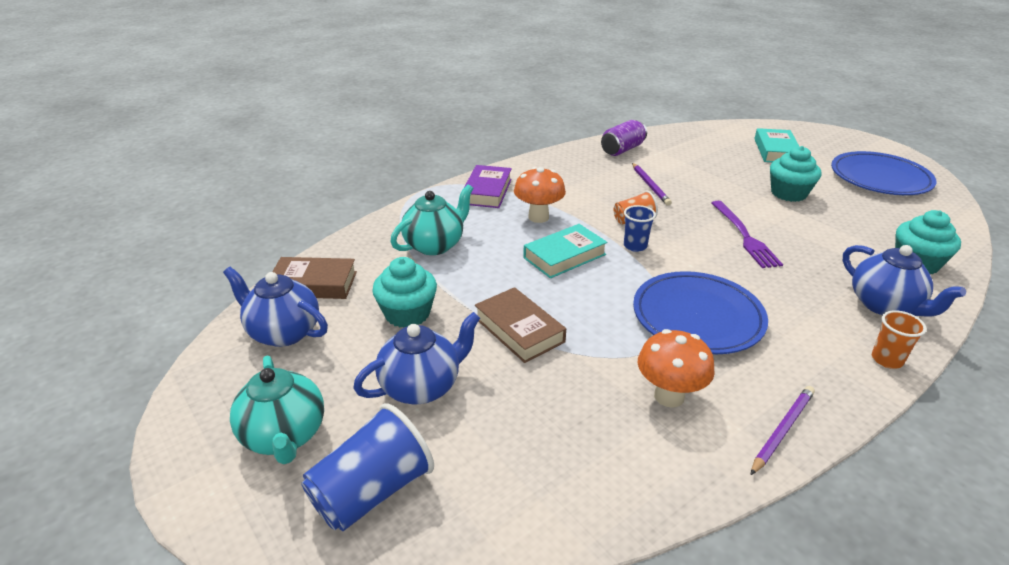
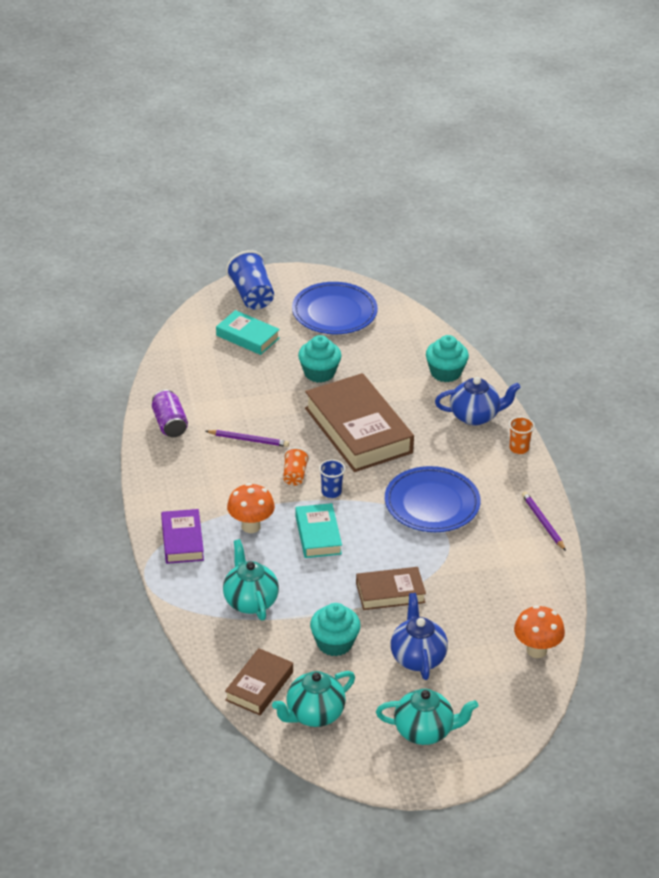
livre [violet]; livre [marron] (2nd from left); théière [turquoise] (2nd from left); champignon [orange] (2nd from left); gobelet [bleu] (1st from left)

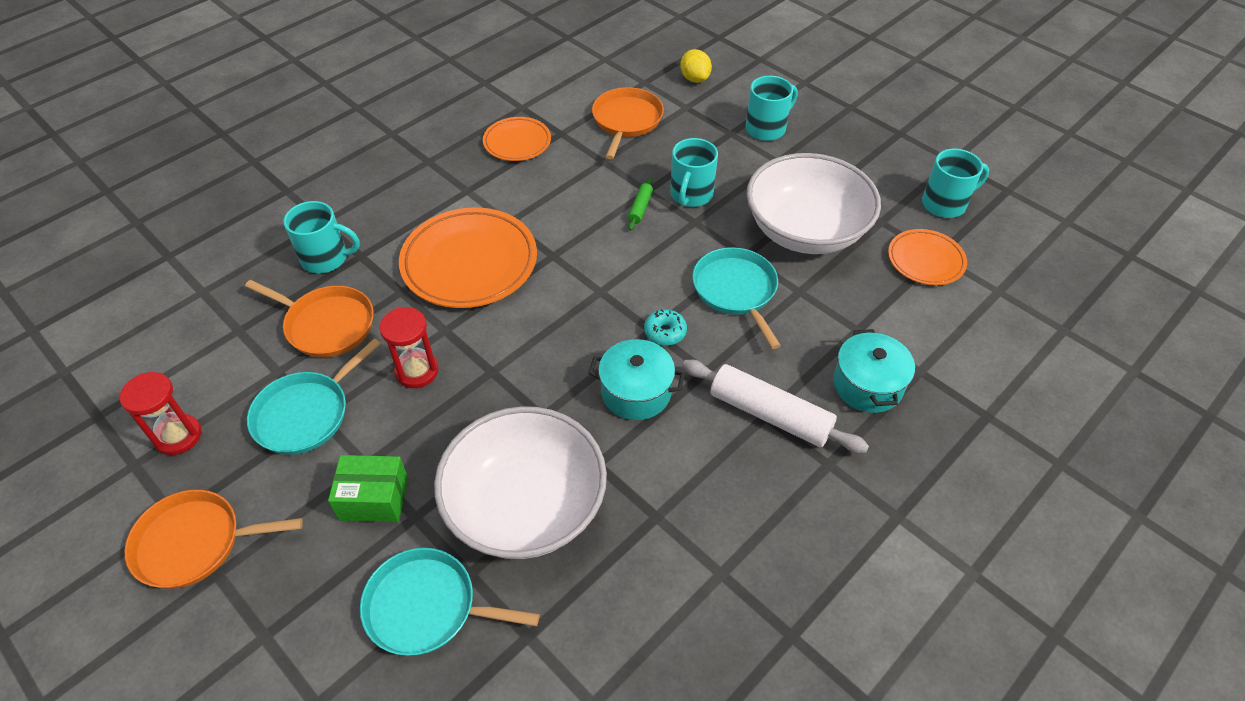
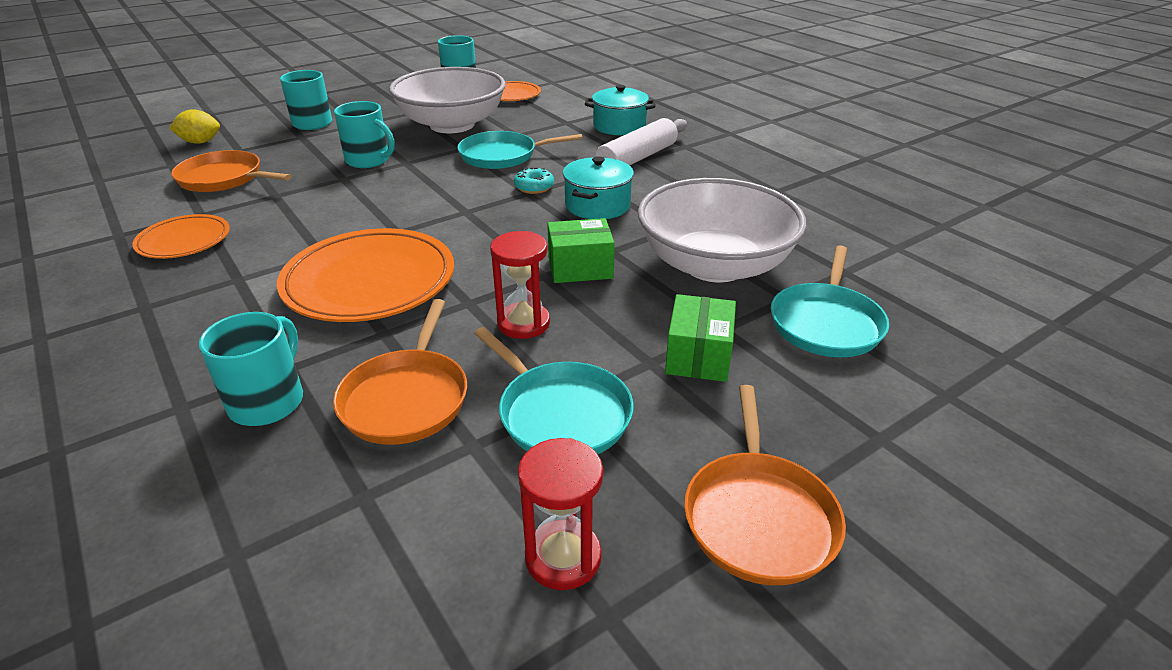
rouleau à pâtisserie [vert]; poêle [orange] (2nd from left); boîte [vert] (1st from left)

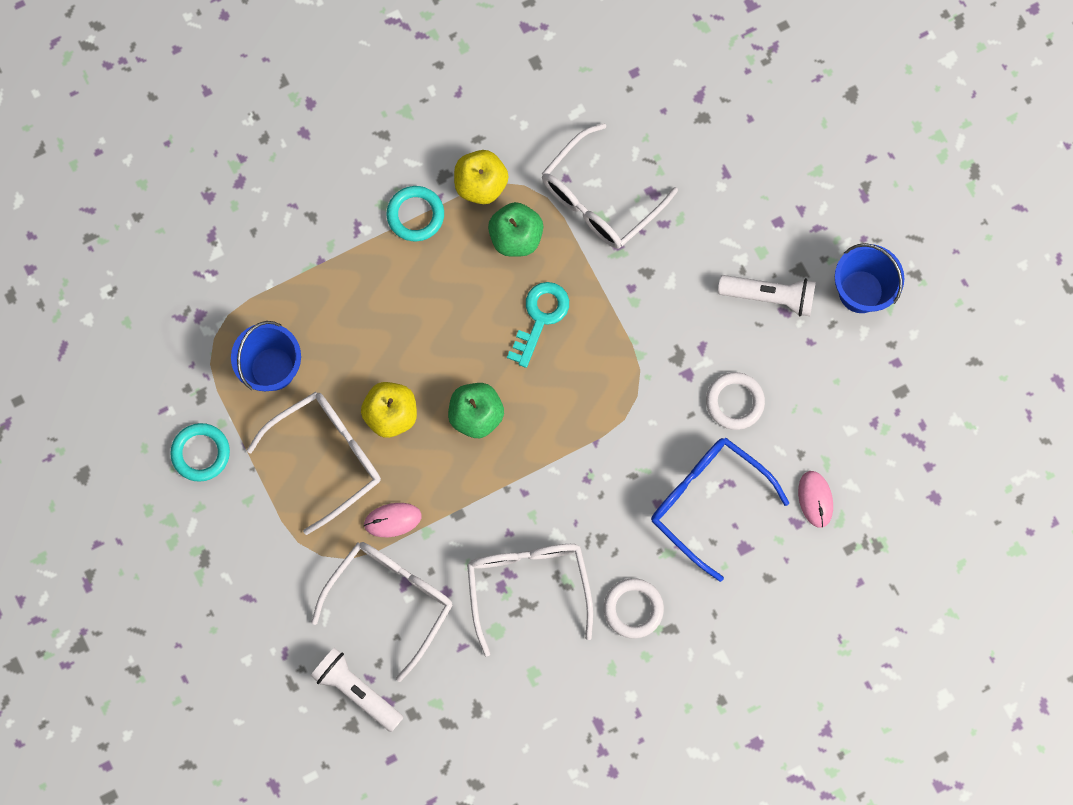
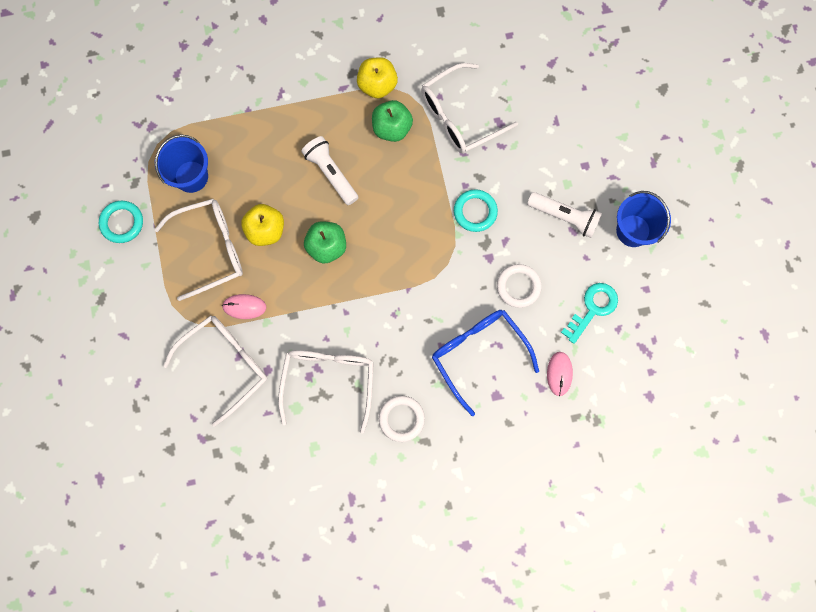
anneau [turquoise] (2nd from left); clé [turquoise]; lampe de poche [blanc] (1st from left)

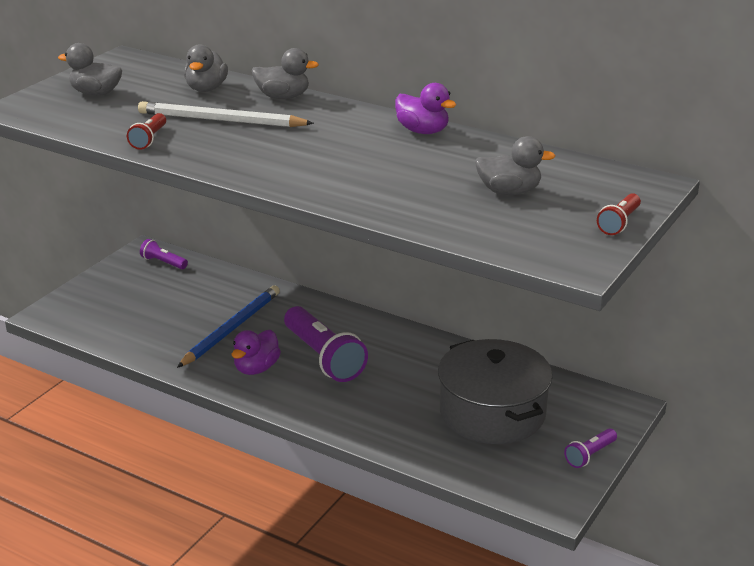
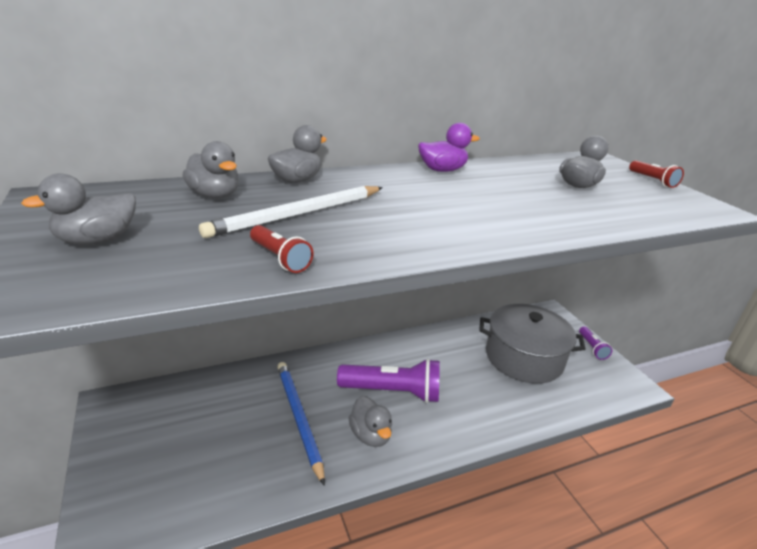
lampe de poche [violet] (1st from left in the first image); canard [gris] (4th from left)

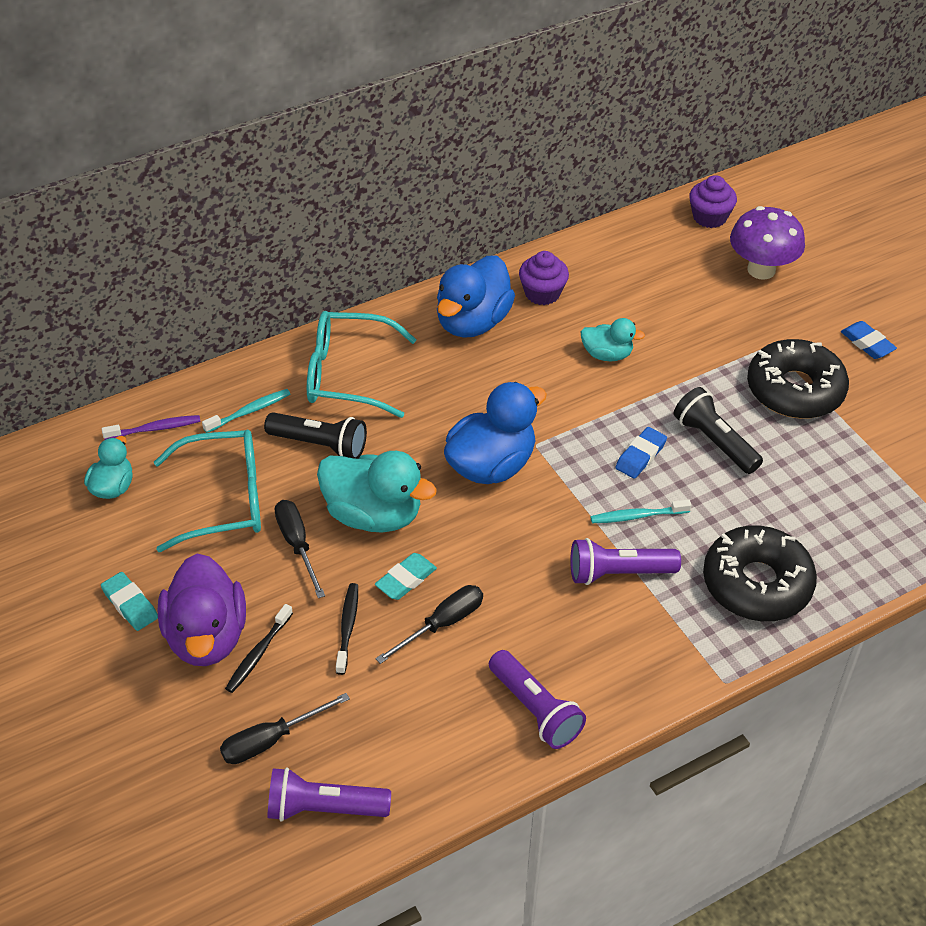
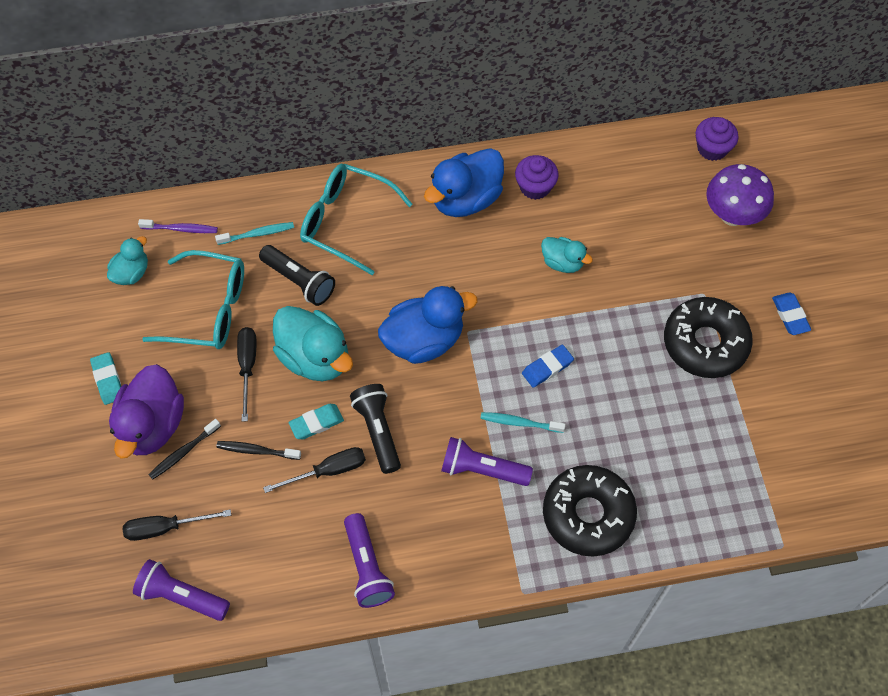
lampe de poche [noir] (2nd from left); brosse à dents [noir] (2nd from left)

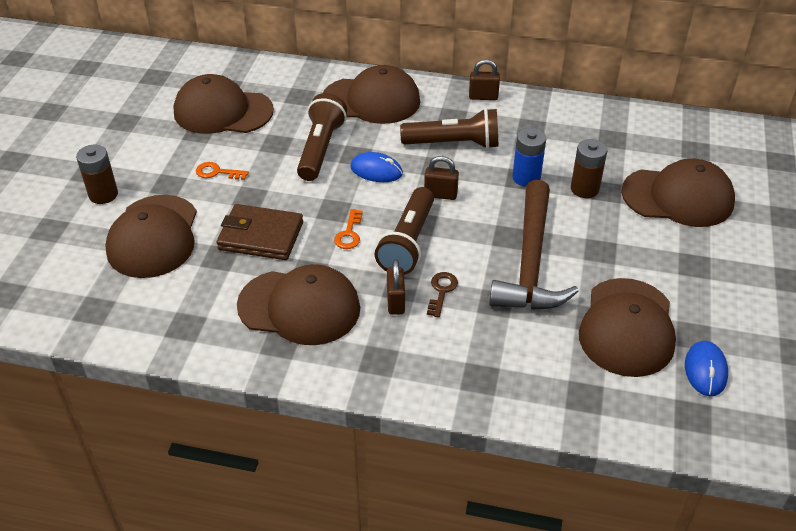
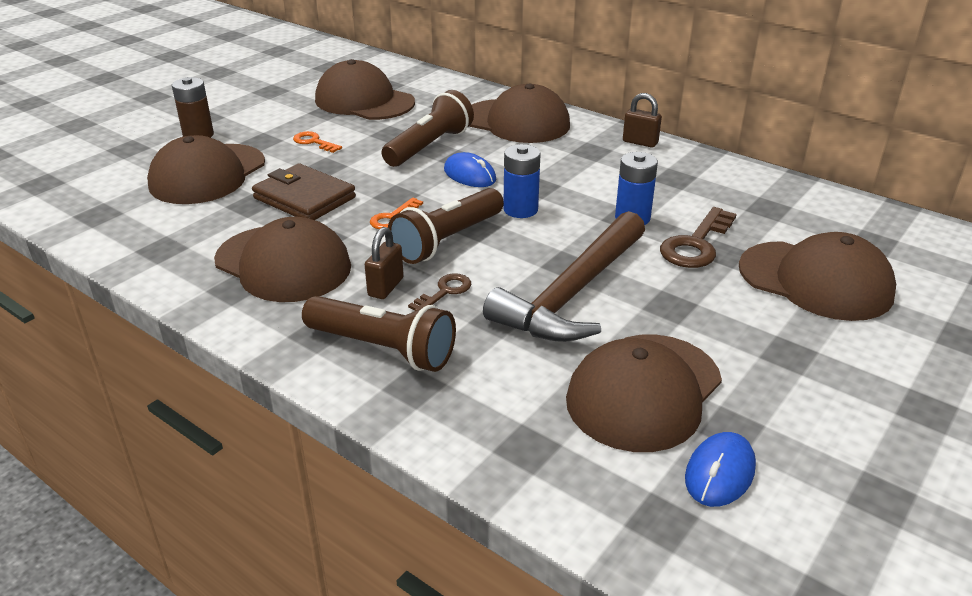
lampe de poche [marron] (1st from left); clé [marron] (2nd from left); pile [bleu] (1st from left)

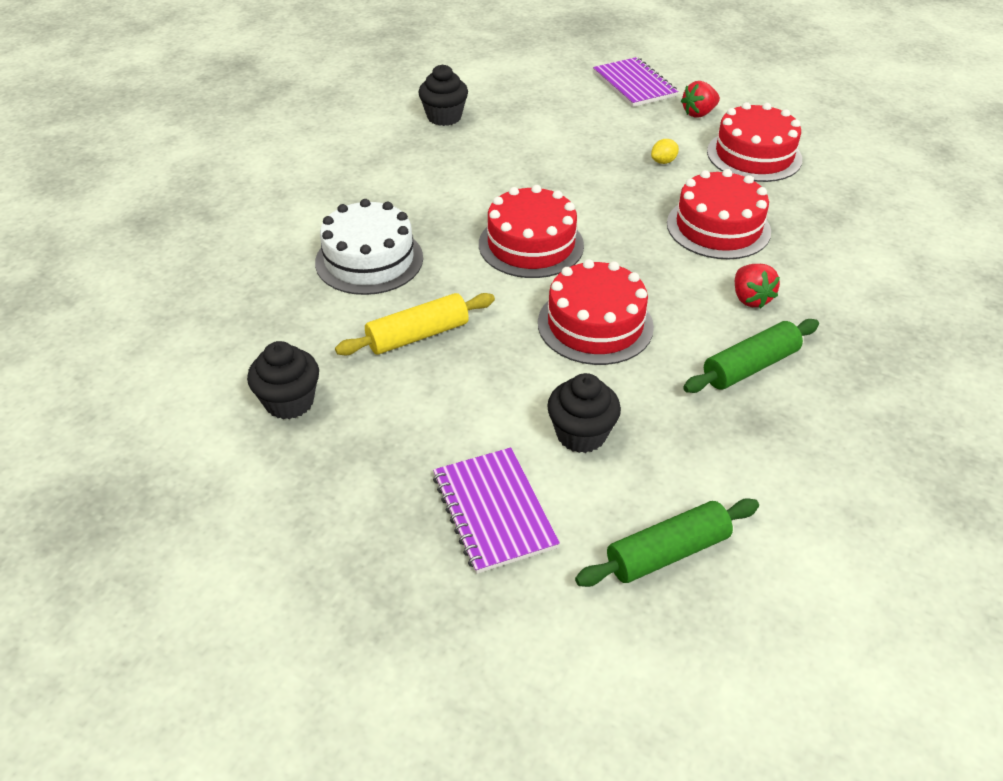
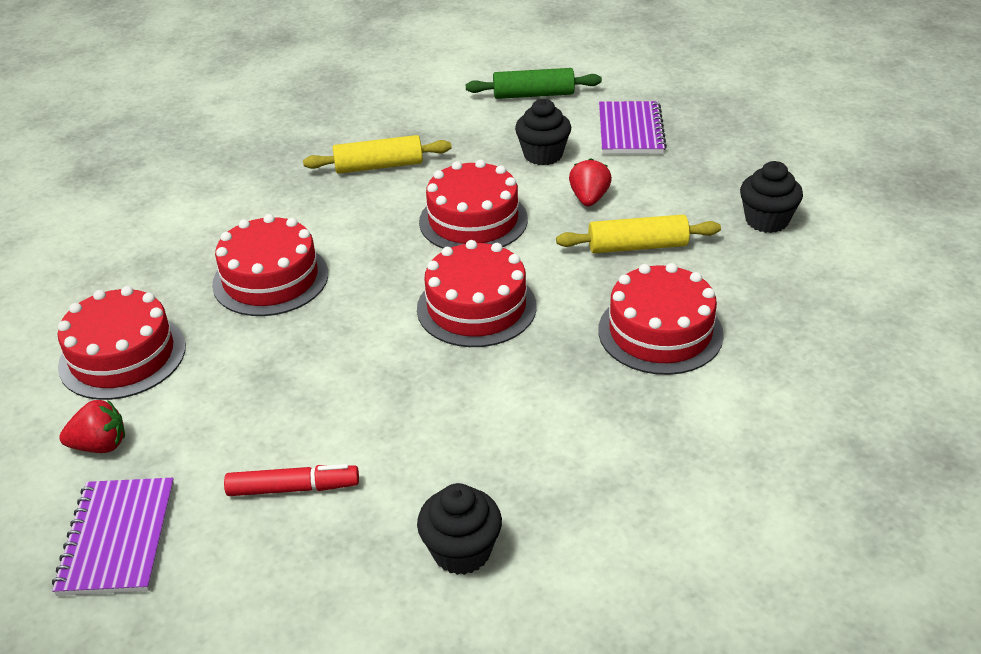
citron [jaune]; gâteau [rouge] (5th from left); fraise [rouge] (2nd from left); rouleau à pâtisserie [jaune] (1st from left); feutre [rouge]

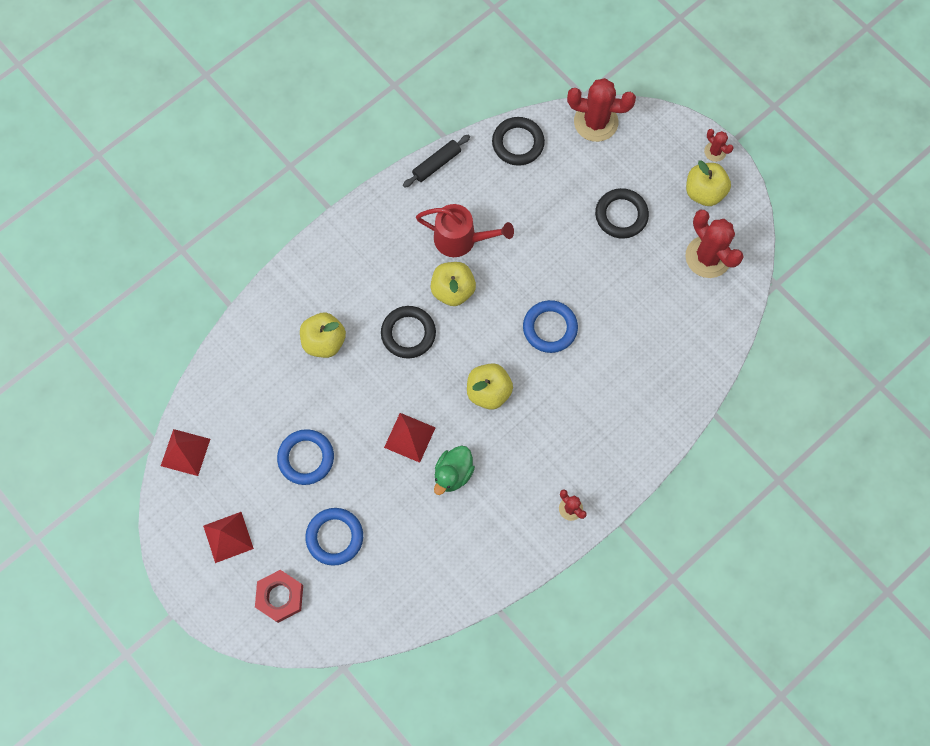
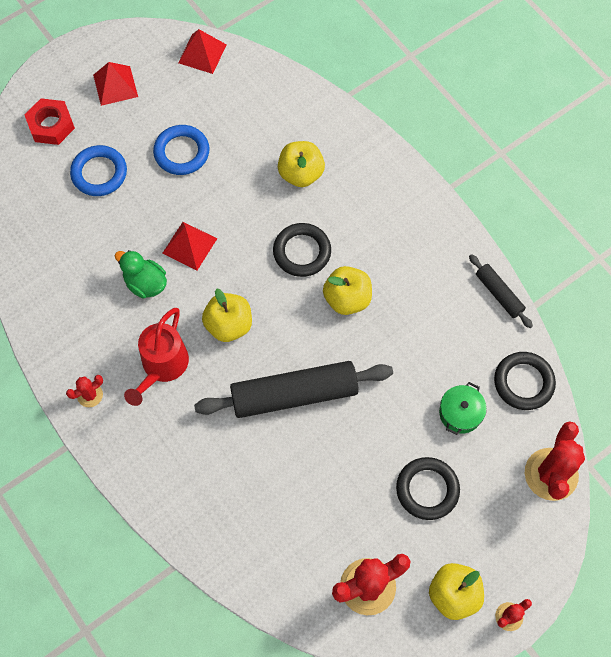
arrosoir [rouge]; rouleau à pâtisserie [noir] (1st from left); marmite [vert]

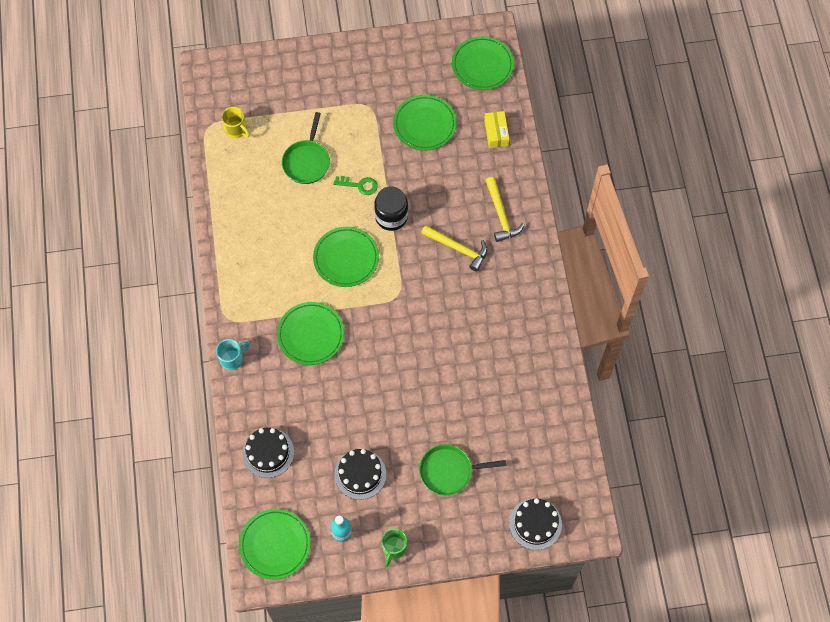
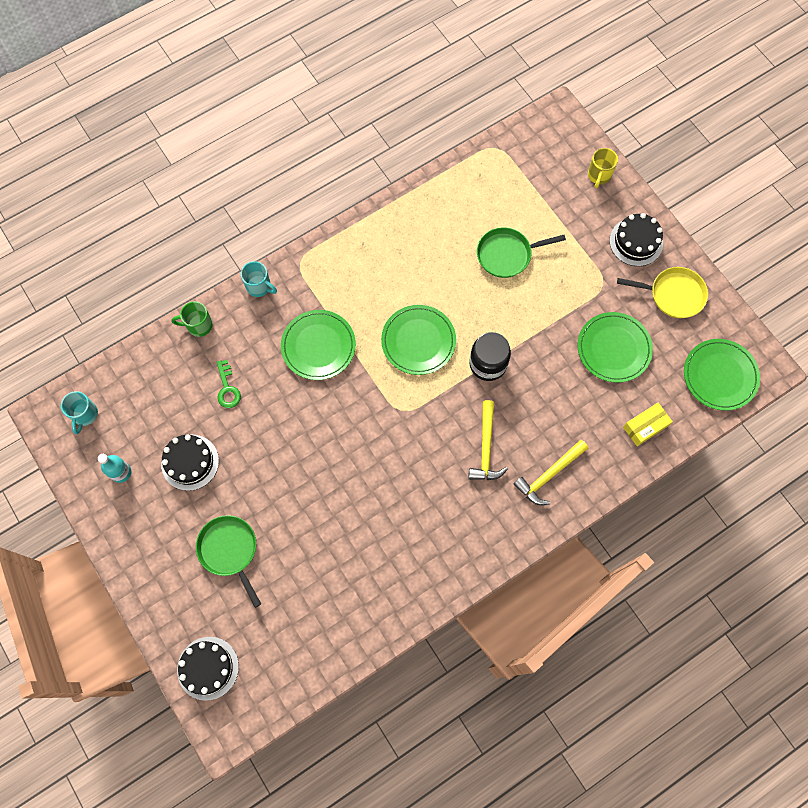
tasse [jaune]; clé [vert]; gâteau [noir] (3rd from left); tasse [turquoise] (1st from left); tasse [vert]; poêle [jaune]

